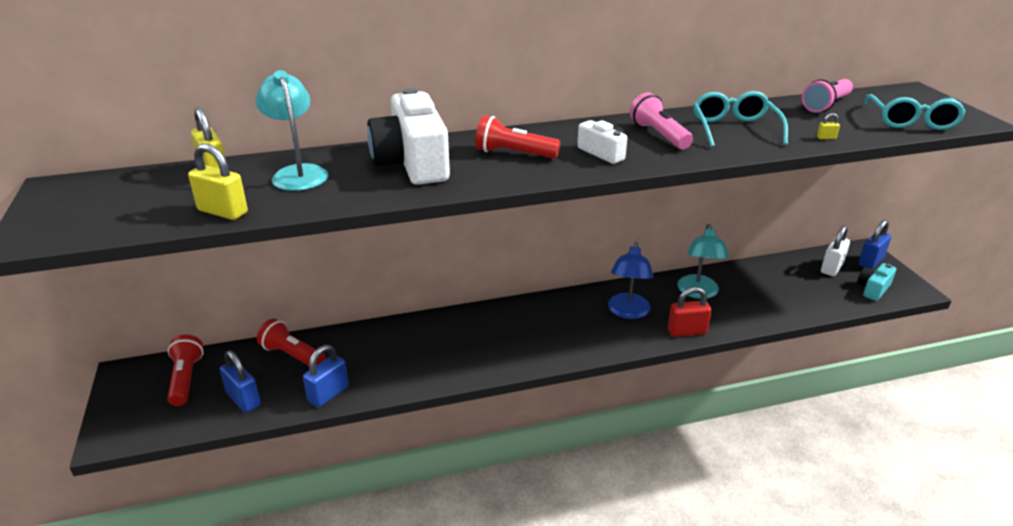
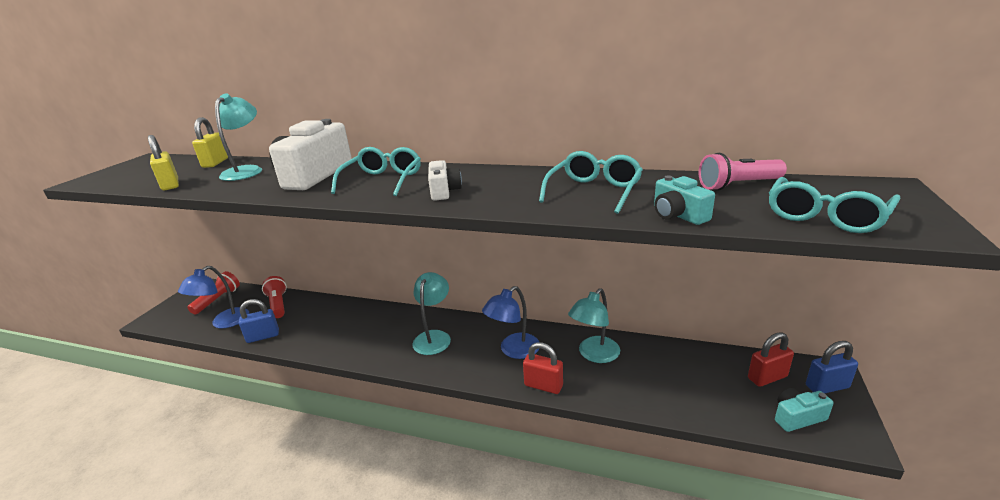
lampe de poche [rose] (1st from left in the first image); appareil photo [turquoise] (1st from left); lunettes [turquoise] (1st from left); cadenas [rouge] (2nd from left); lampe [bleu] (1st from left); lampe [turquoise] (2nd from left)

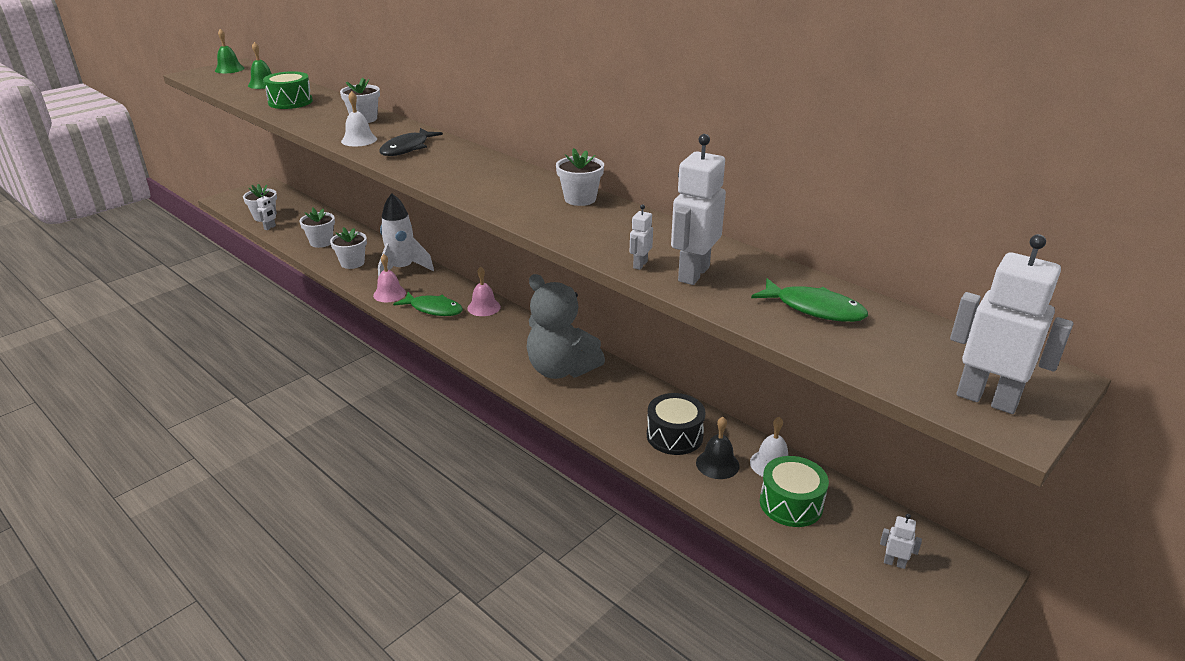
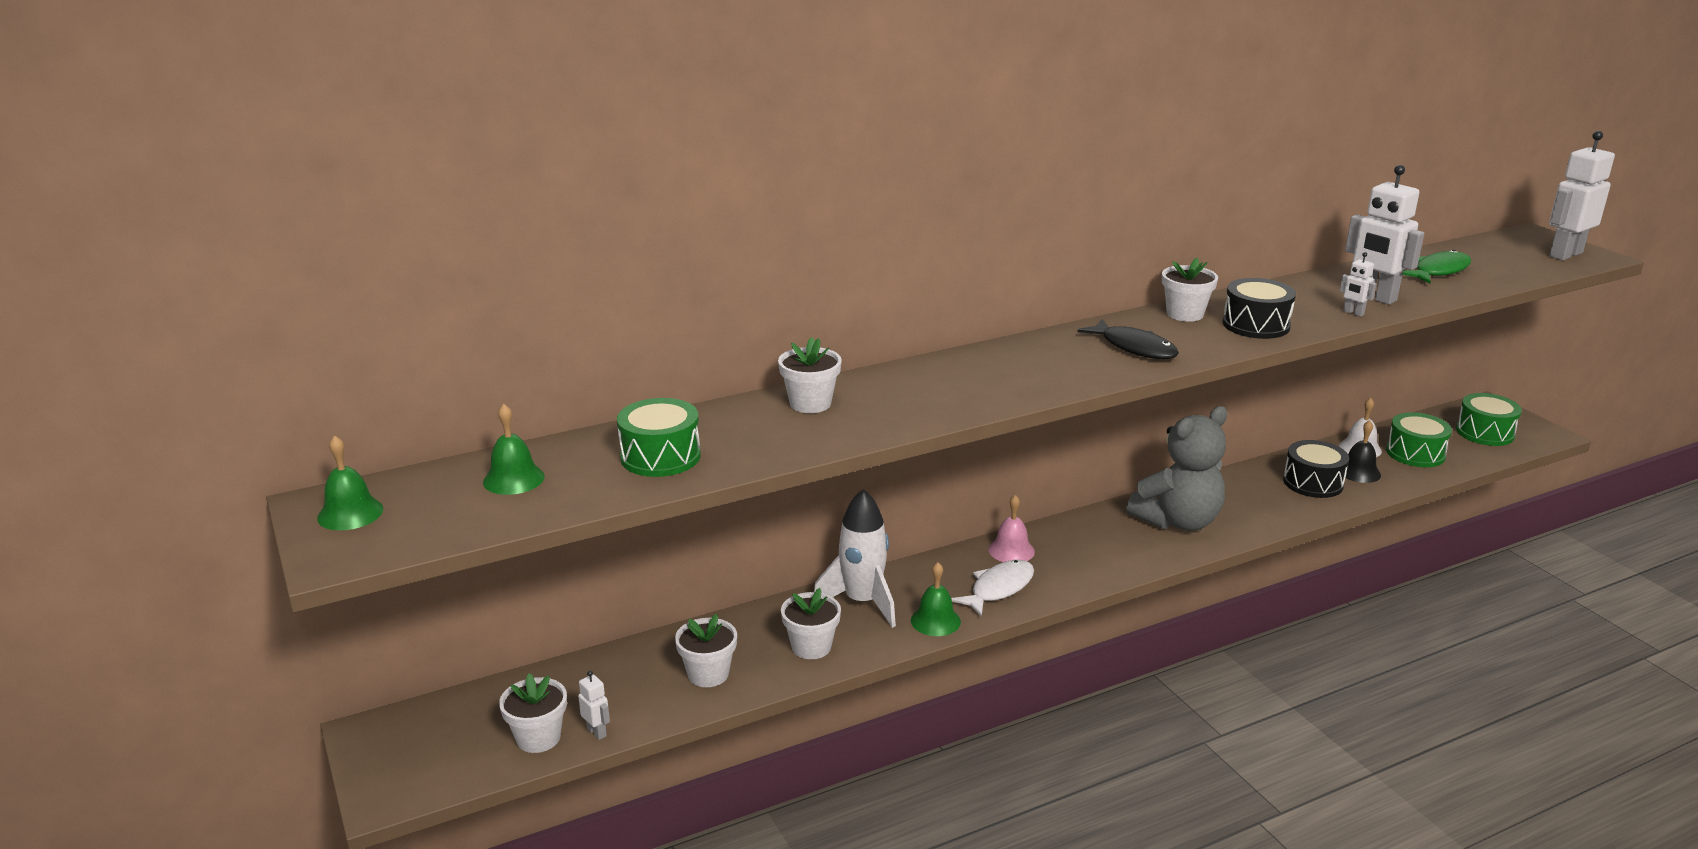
cloche [blanc] (1st from left in the first image); poisson [noir]; cloche [vert] (3rd from left); poisson [blanc]; tambour [vert] (3rd from left); tambour [noir] (1st from left)

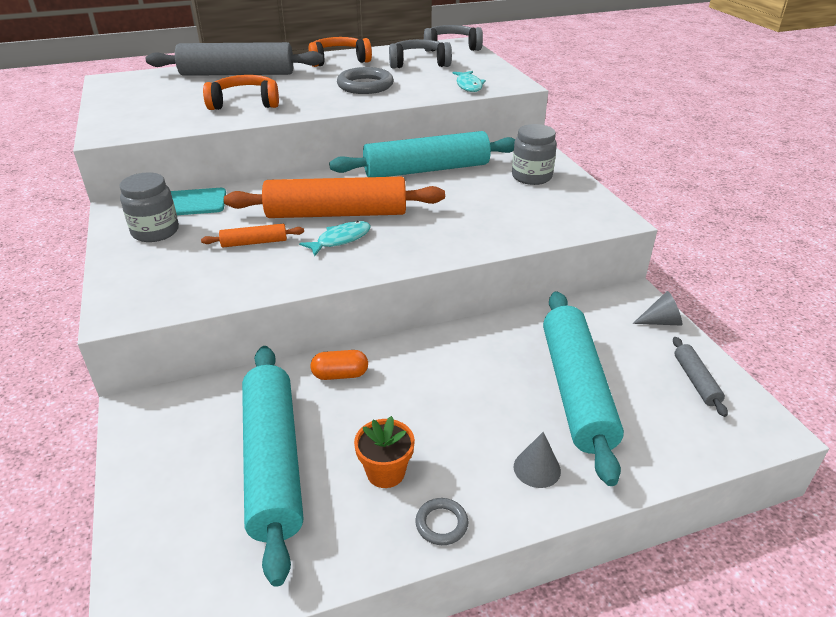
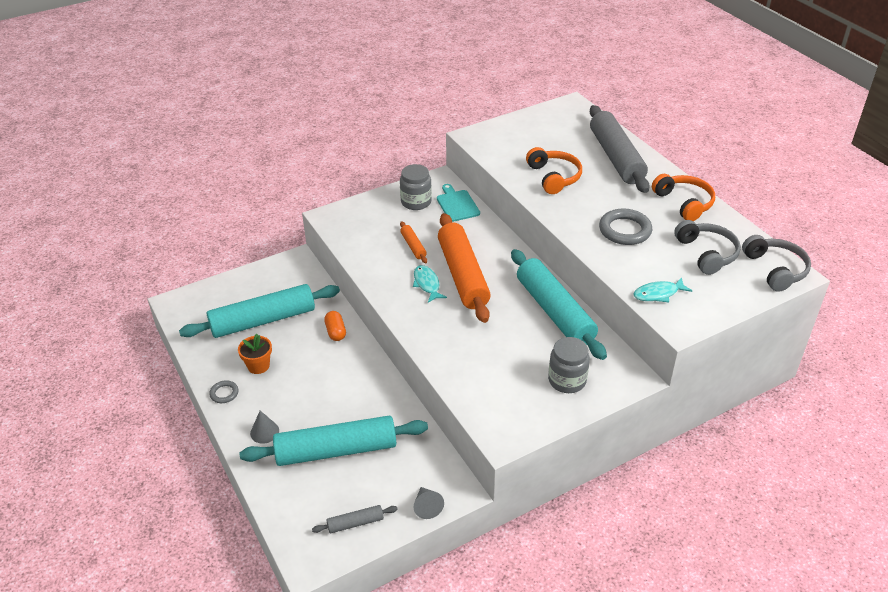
poisson [turquoise] (1st from left)

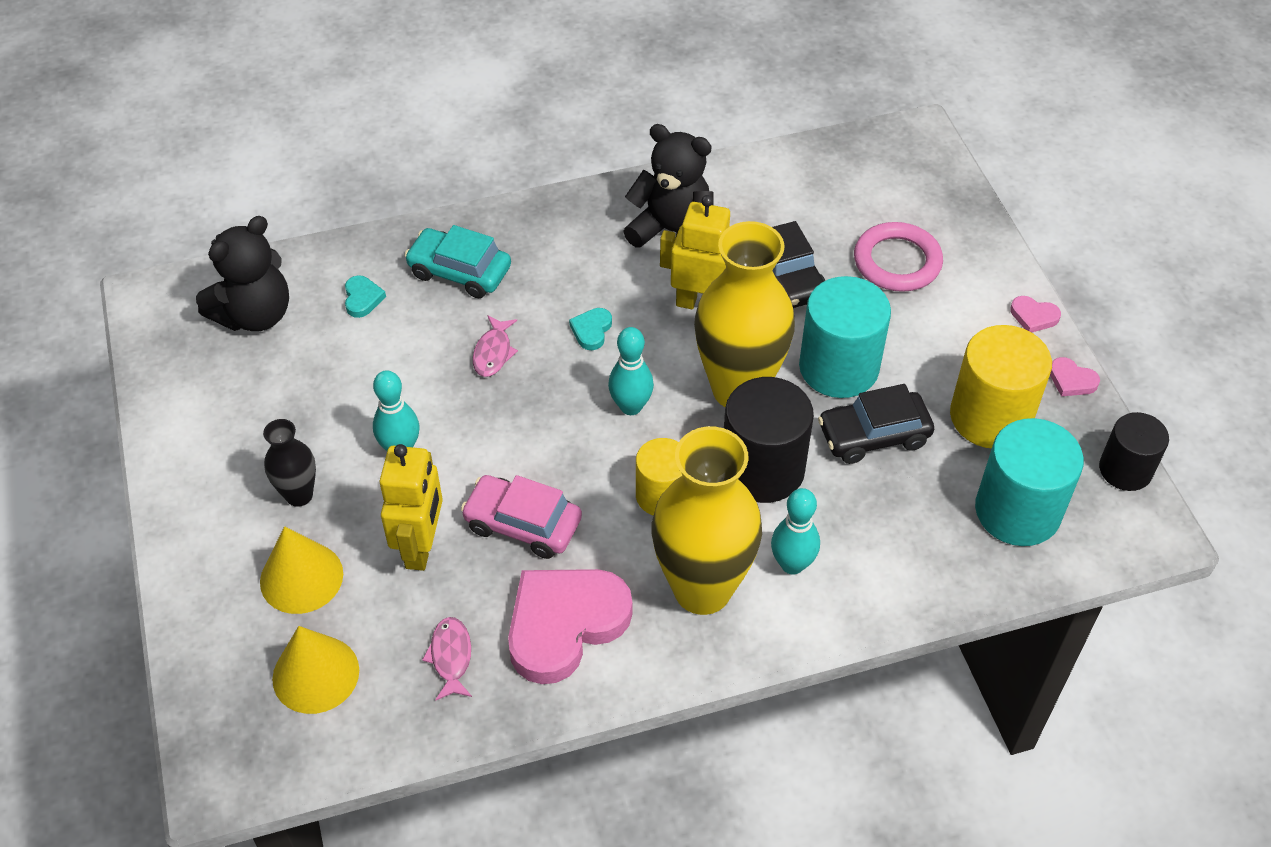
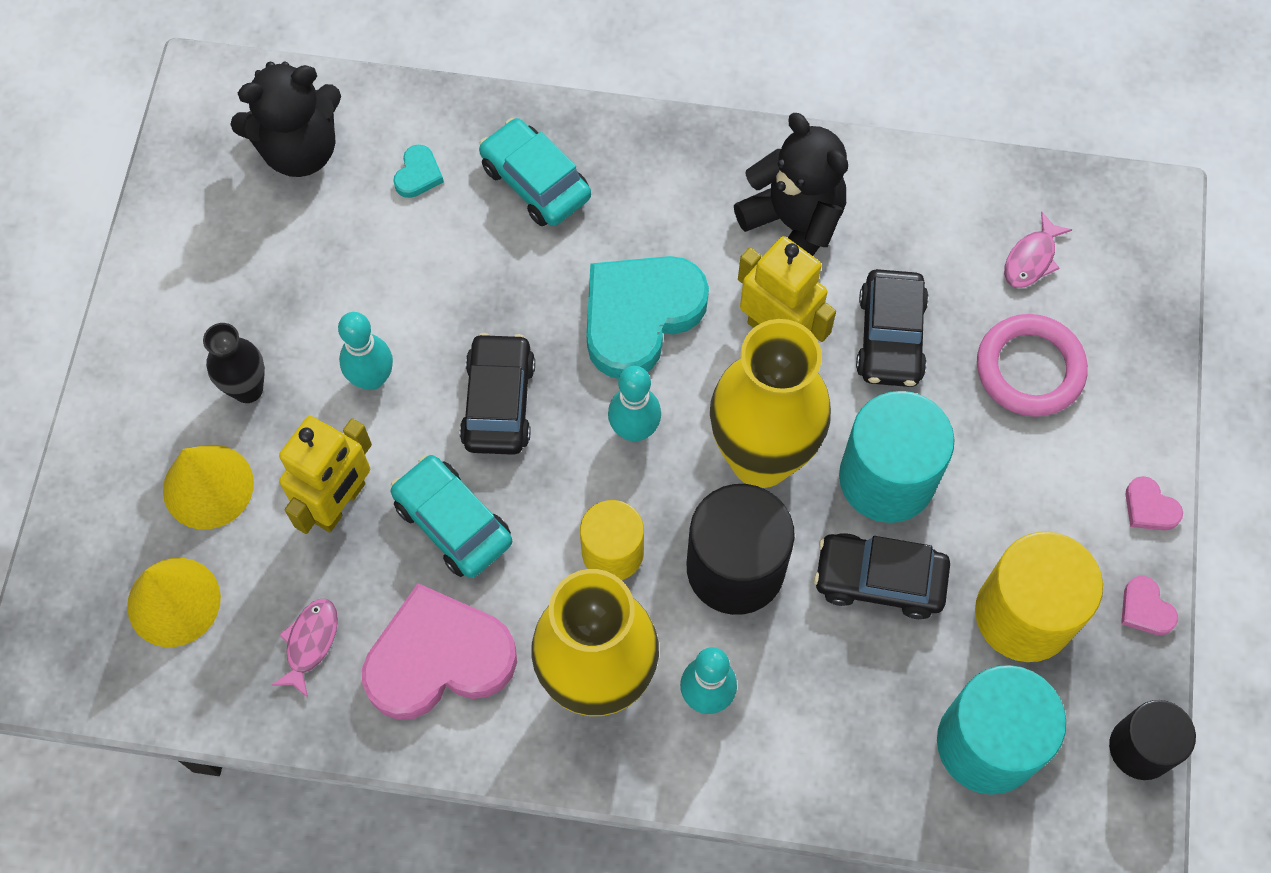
cœur [turquoise] (2nd from left); poisson [rose] (2nd from left); voiture [turquoise] (1st from left); voiture [noir] (1st from left)

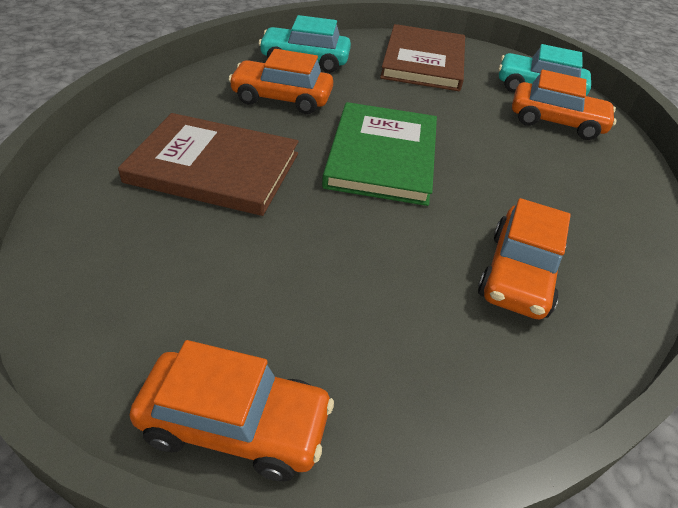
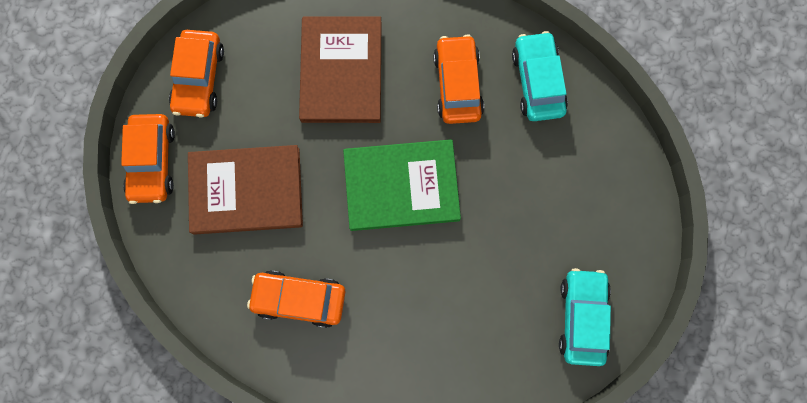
livre [marron] (1st from left); voiture [orange] (2nd from left)

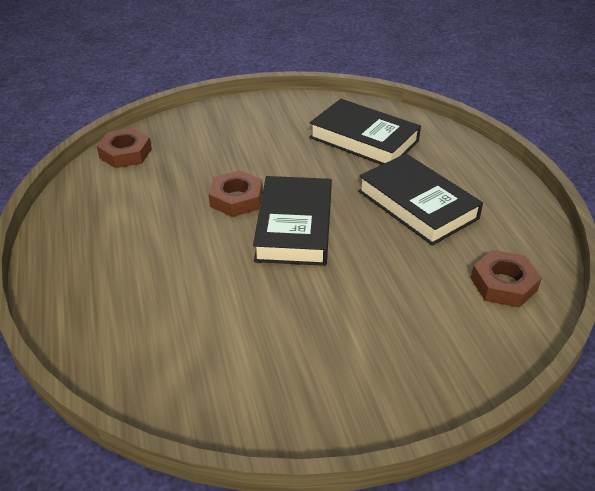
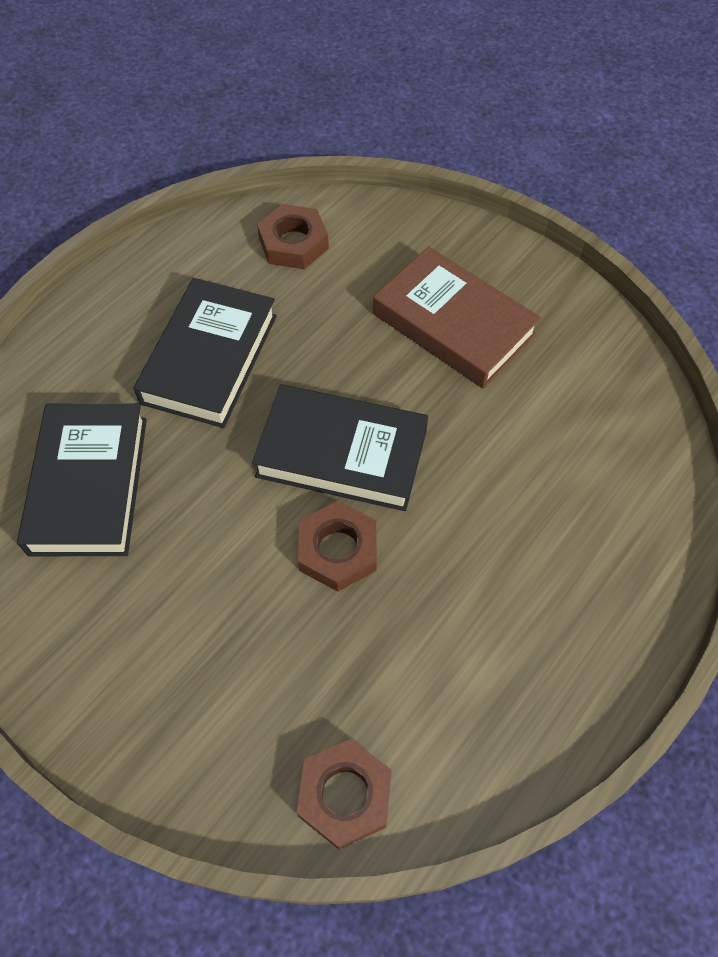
livre [noir] (3rd from left); livre [marron]

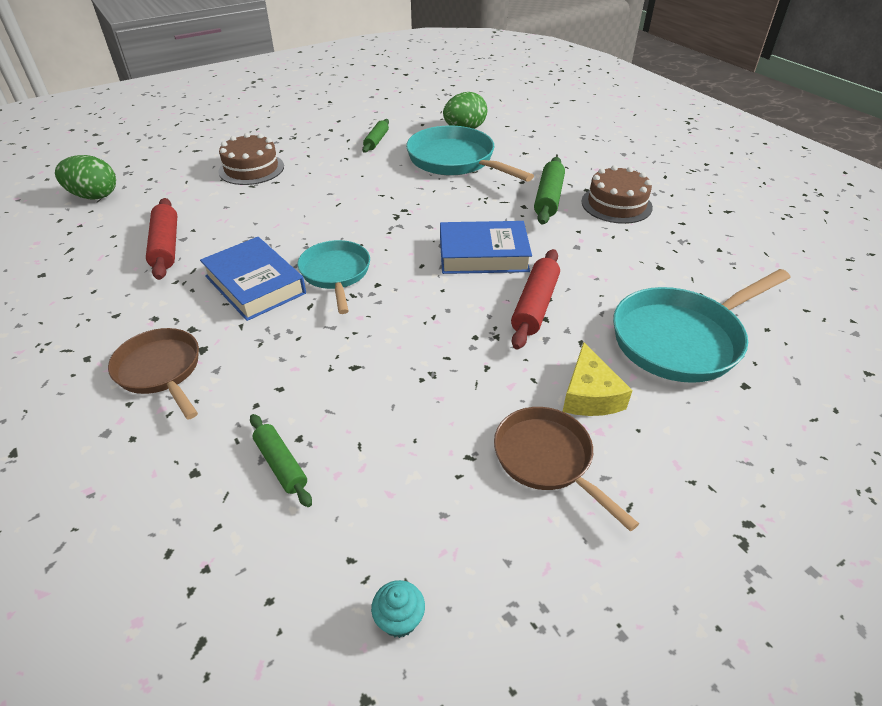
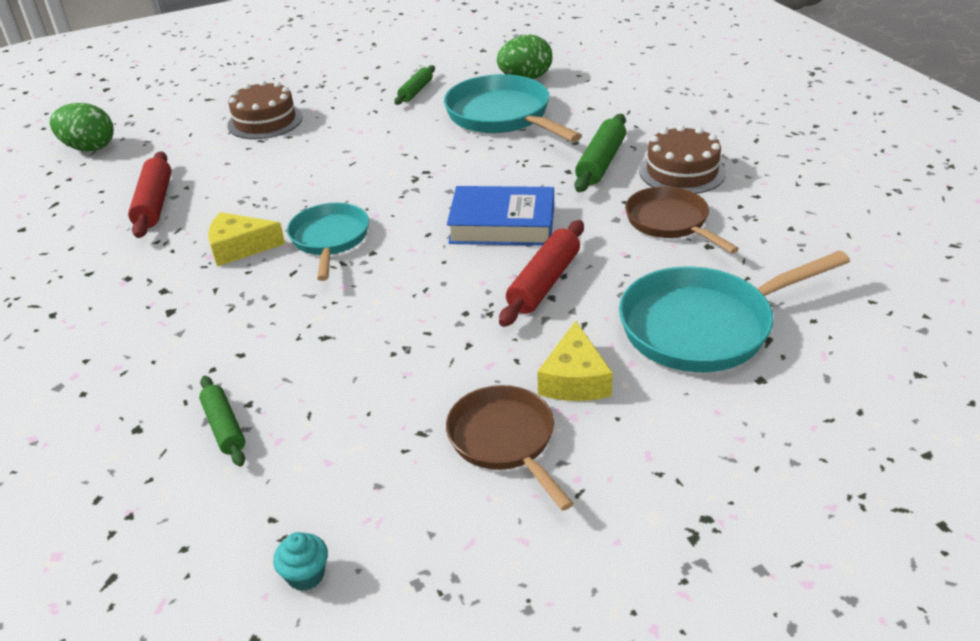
fromage [jaune] (1st from left); poêle [marron] (2nd from left)

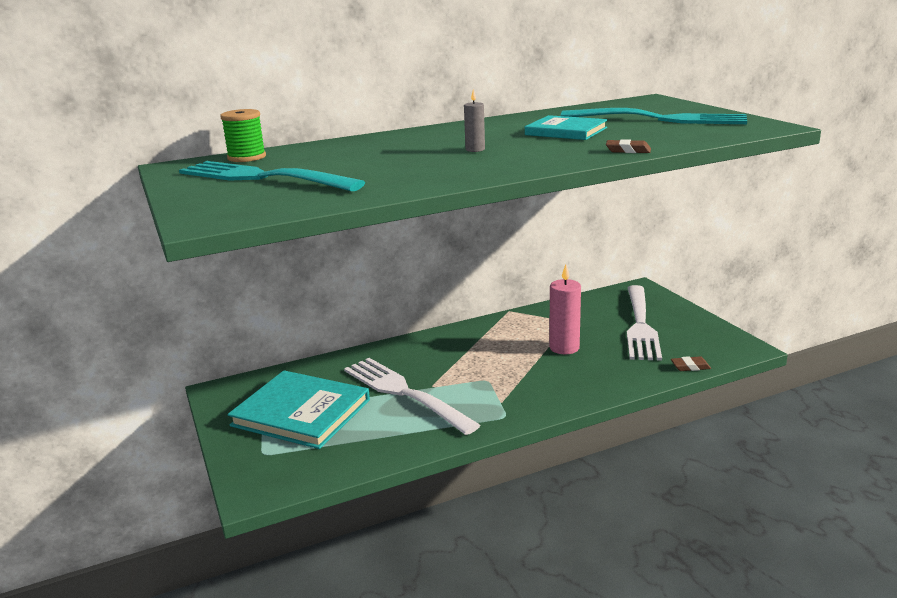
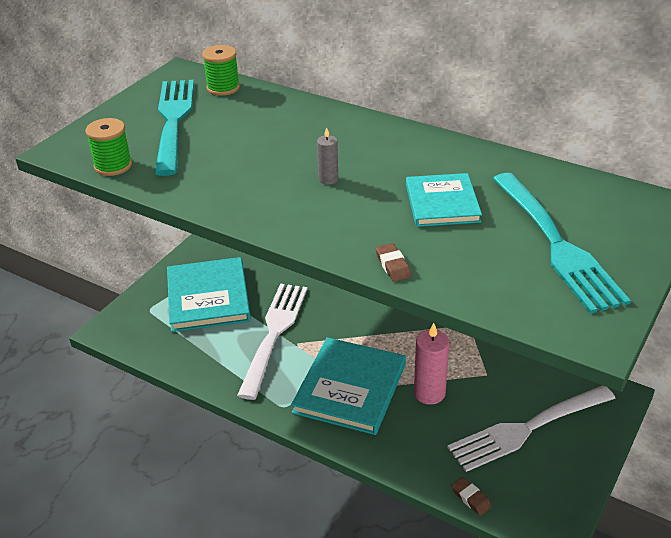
bobine [vert] (1st from left); livre [turquoise] (2nd from left)

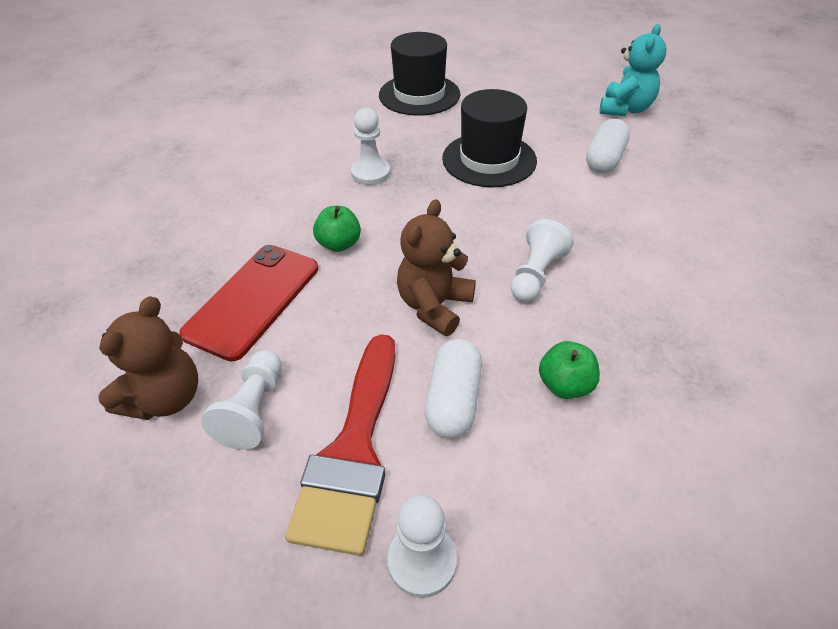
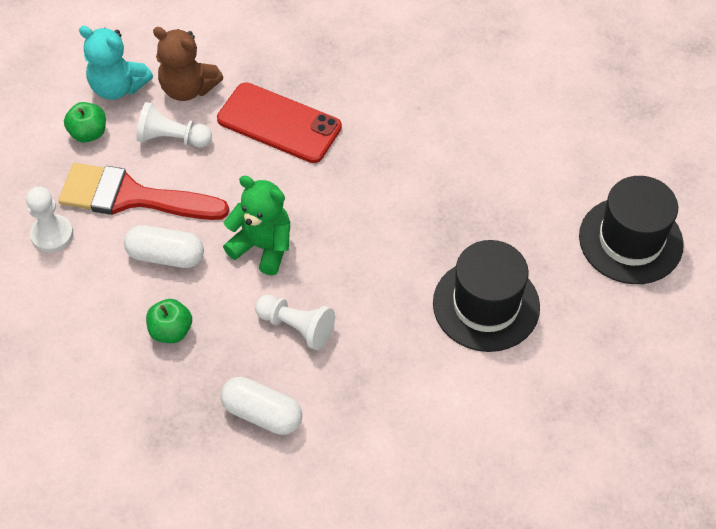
ours en peluche [turquoise]; pion [blanc] (2nd from left in the first image); gélule [blanc] (2nd from left); ours en peluche [vert]; pomme [vert] (1st from left)

